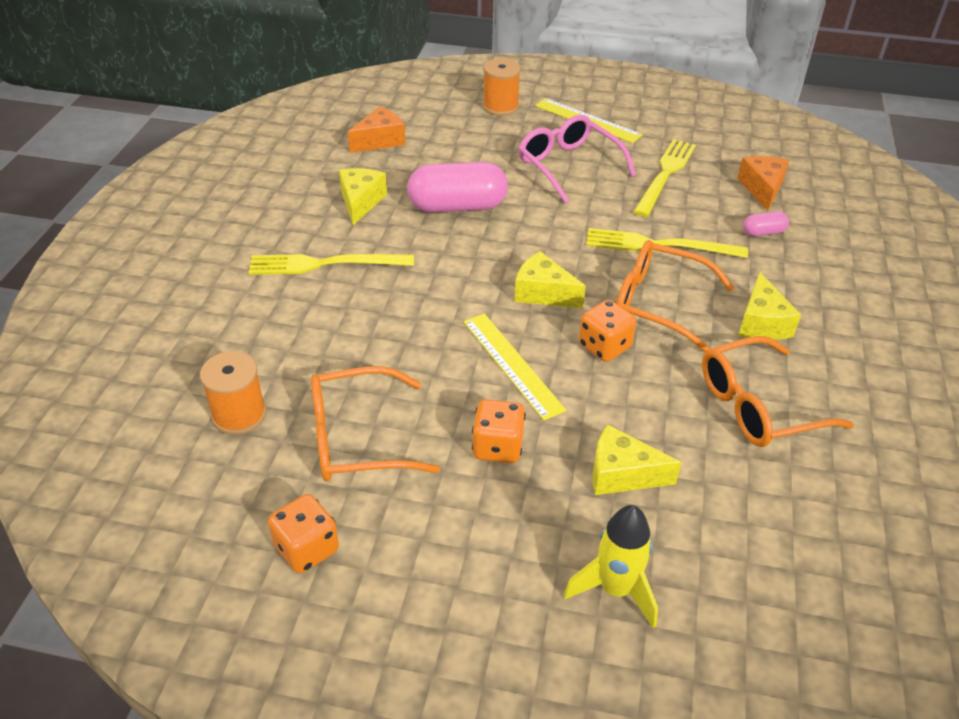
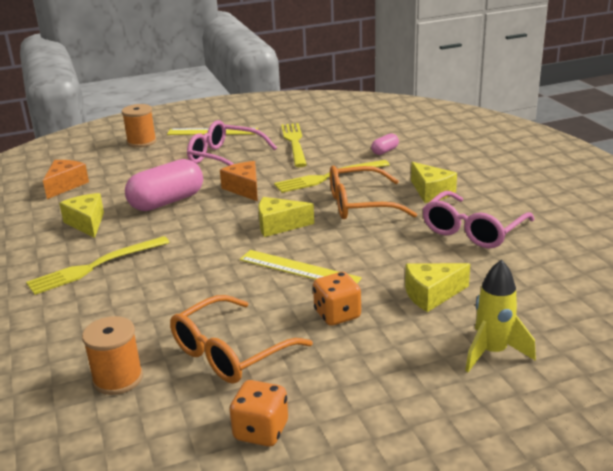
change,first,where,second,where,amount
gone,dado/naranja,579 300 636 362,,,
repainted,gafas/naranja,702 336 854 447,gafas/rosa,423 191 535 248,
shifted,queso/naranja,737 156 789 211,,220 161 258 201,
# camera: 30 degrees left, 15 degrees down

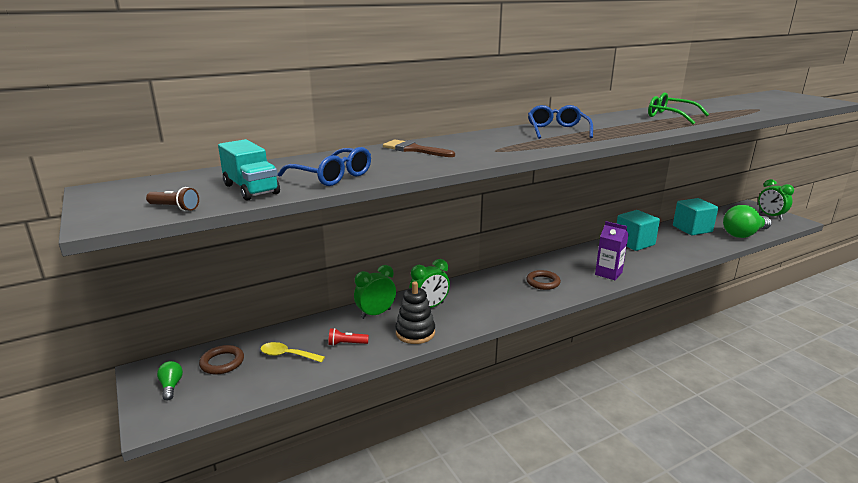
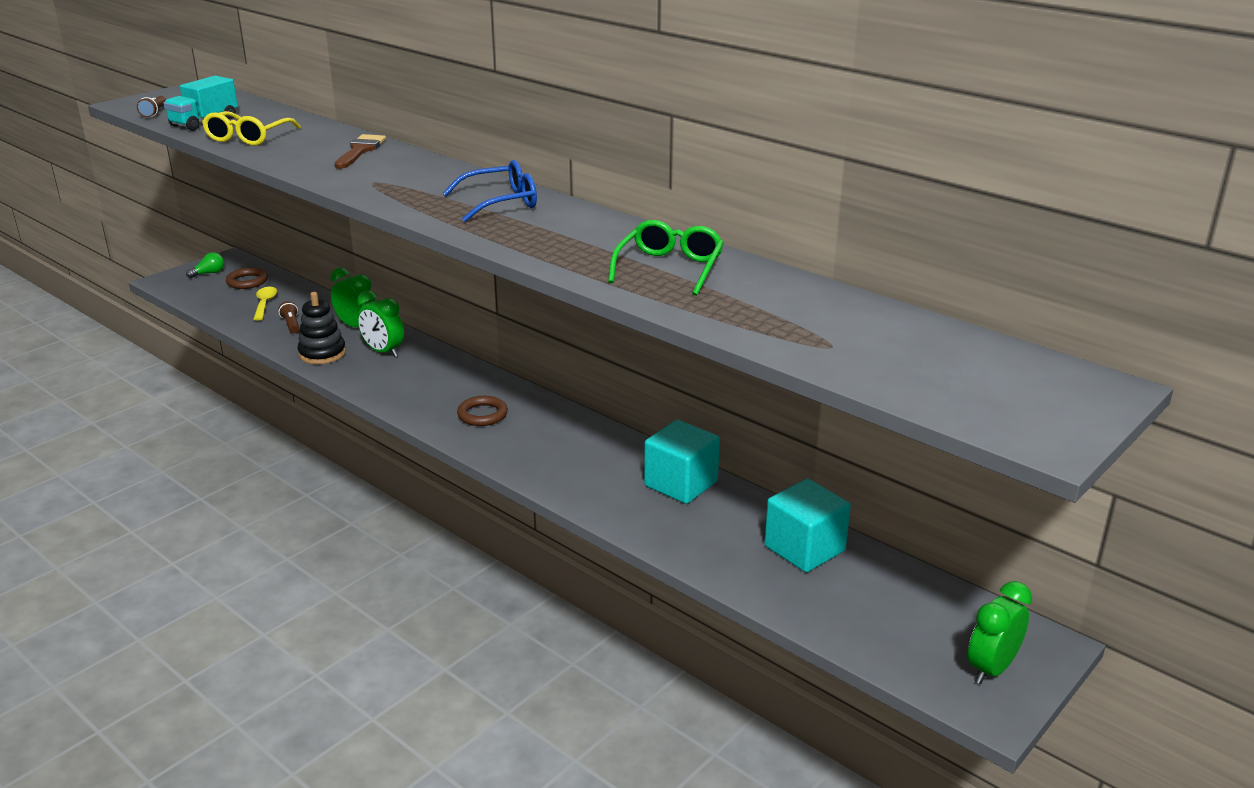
change,first,where,second,where,amount
repainted,gafas/azul,278 147 371 186,gafas/amarillo,202 111 301 146,
repainted,lámpara de mano/rojo,328 328 369 346,lámpara de mano/marrón,279 301 299 334,
gone,cartón de leche/morado,595 221 629 280,,,
gone,bombilla/verde,723 205 772 238,,,
# camera: 70 degrees right, 5 degrees up

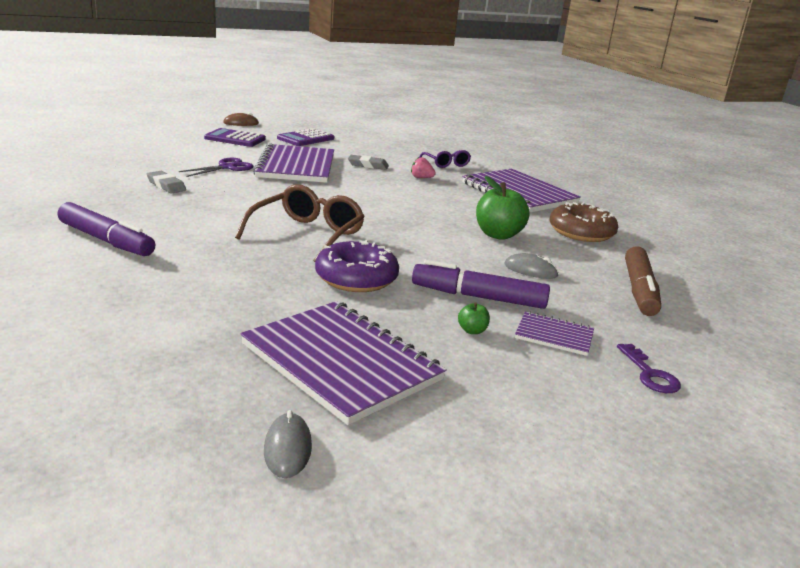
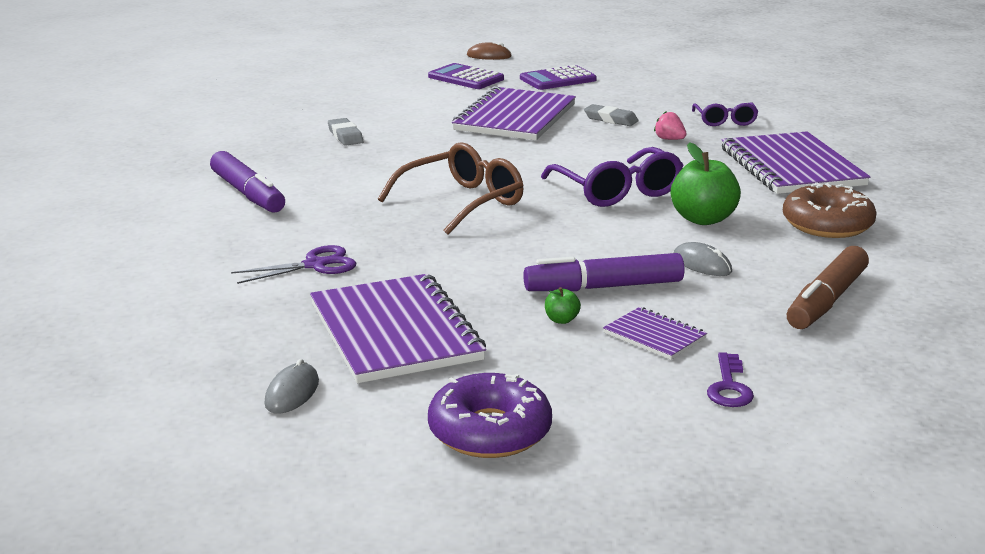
change,first,where,second,where,amount
shifted,tijeras/morado,179 158 254 177,,231 245 356 284,
shifted,rosquilla/morado,315 240 399 292,,428 373 552 458,
rotated,rotulador/morado,412 260 550 309,,523 253 685 291,45 degrees counterclockwise
new,,,gafas/morado,541 147 684 207,
# camera: 25 degrees right, 0 degrees up

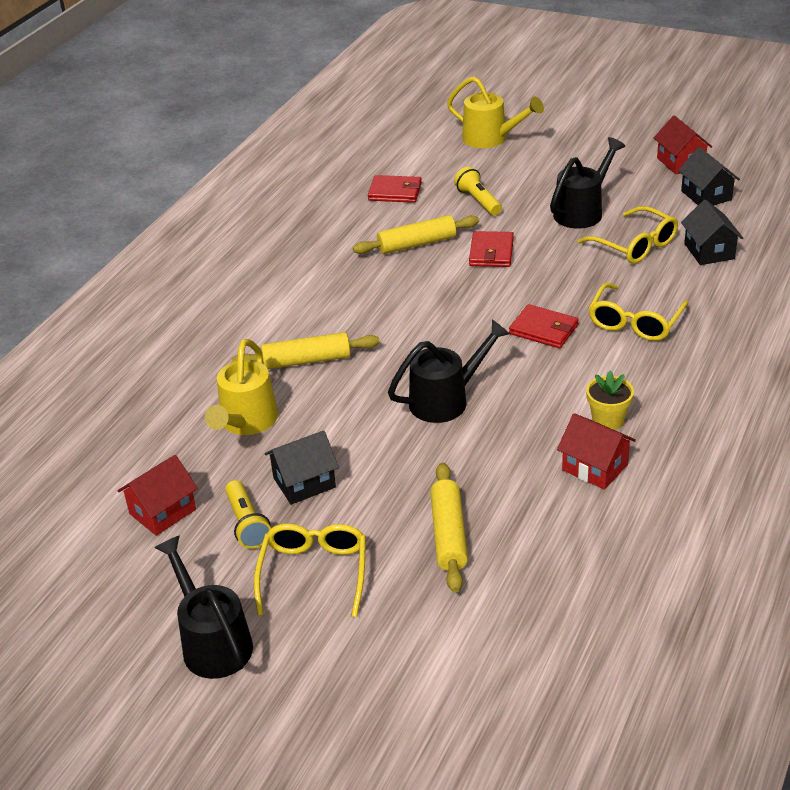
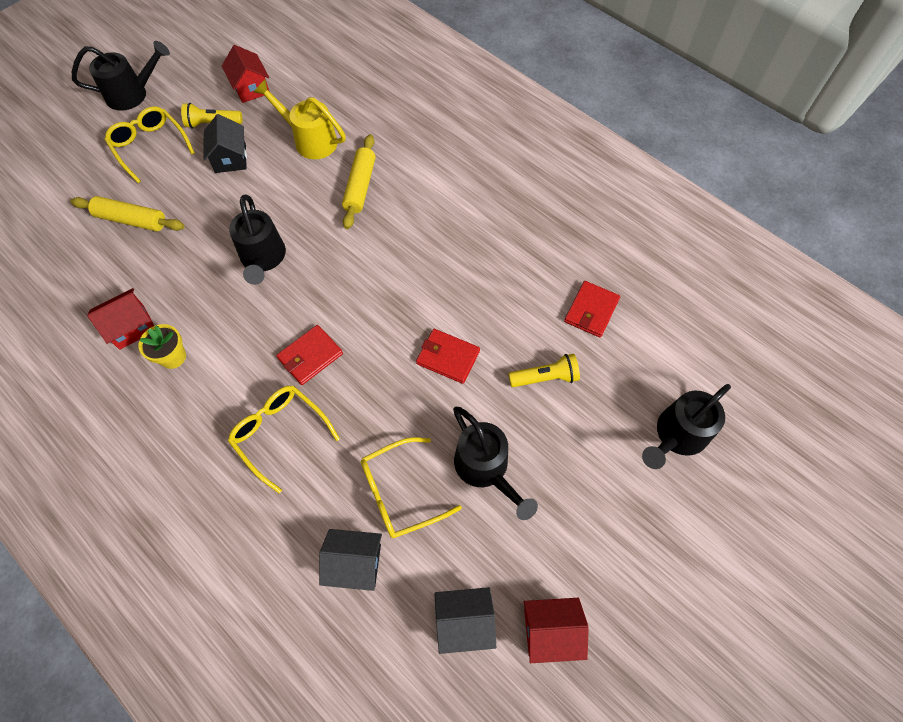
change,first,where,second,where,amount
rotated,gafas/amarillo,254 524 366 617,,104 106 195 183,150 degrees counterclockwise
gone,rodillo/amarillo,353 215 479 254,,,
repainted,regadera/amarillo,447 76 544 148,regadera/negro,642 384 731 469,
# camera: 105 degrees right, 25 degrees up

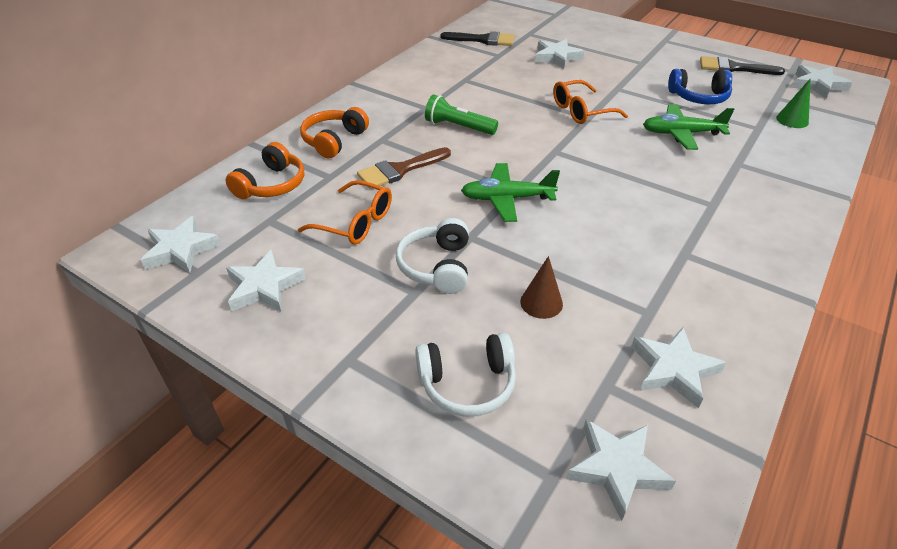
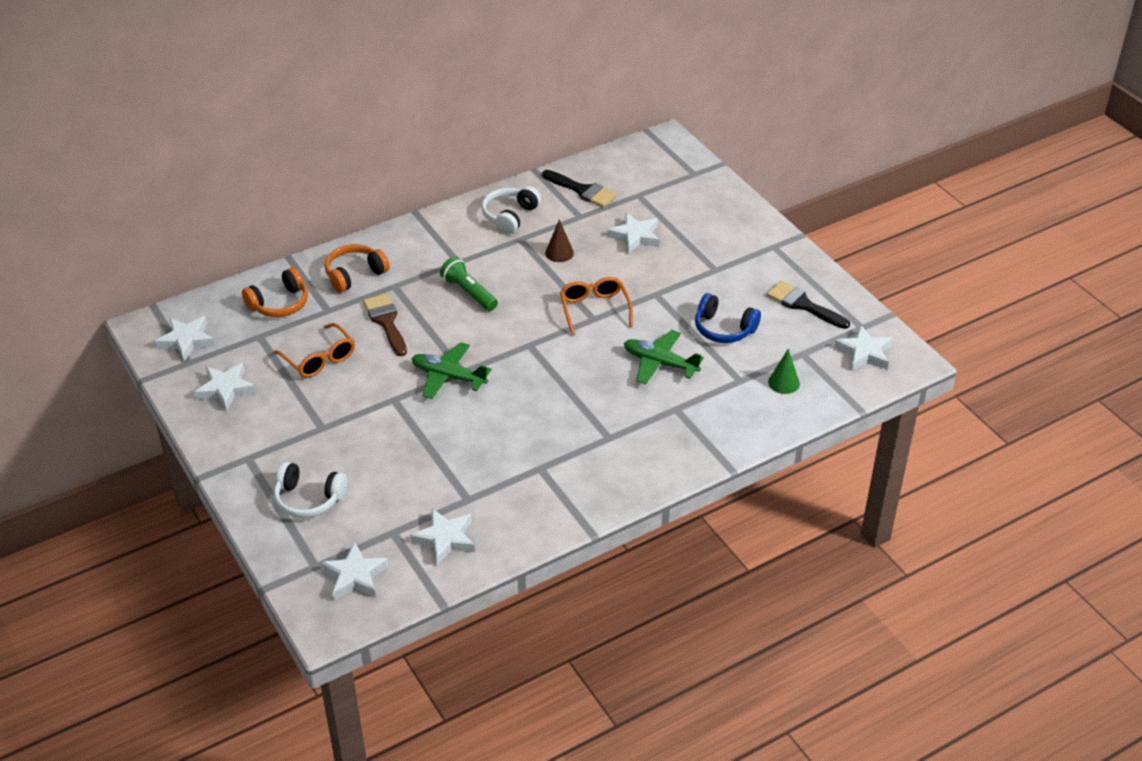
change,first,where,second,where,amount
rotated,pincel/marrón,357 147 451 189,,363 294 407 356,75 degrees clockwise
shifted,auriculares/blanco,396 218 469 294,,481 186 541 234,
shifted,cono/marrón,520 256 563 319,,545 219 574 262,
rotated,gafas/naranja,553 80 628 124,,560 277 633 336,75 degrees clockwise
# camera: 25 degrees right, 0 degrees up

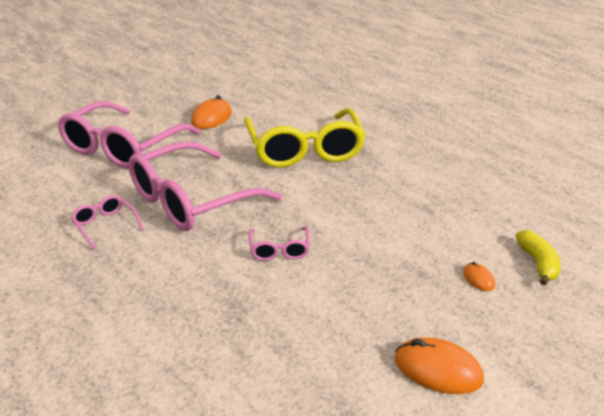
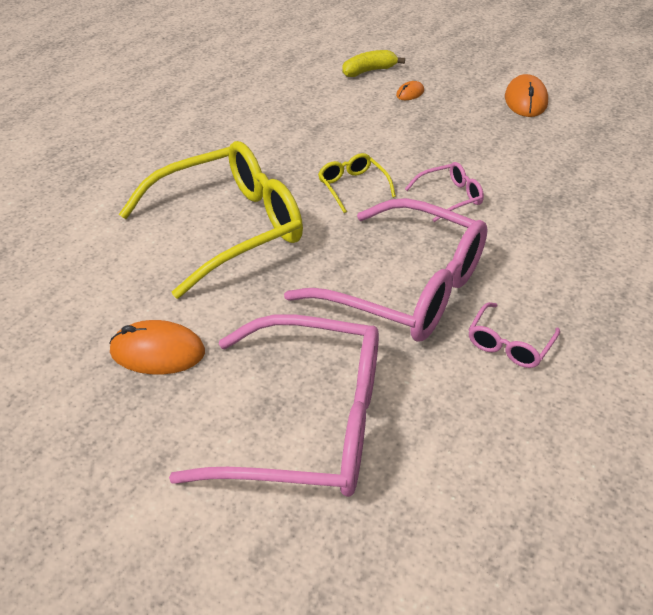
change,first,where,second,where,amount
new,,,gafas/amarillo,318 153 396 213,
# camera: 110 degrees left, 10 degrees up

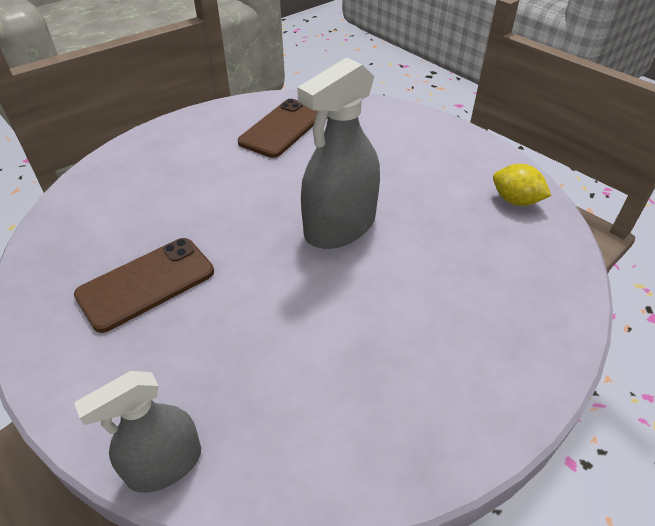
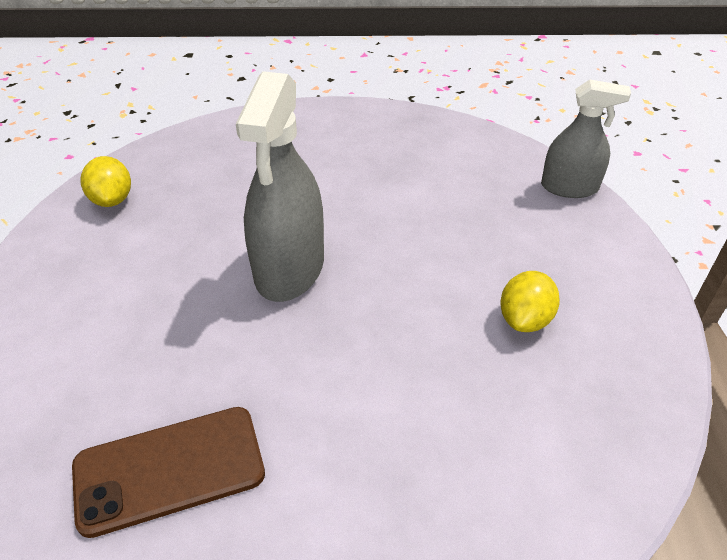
change,first,where,second,where,amount
swapped,móvil/marrón,74 238 214 333,limón/amarillo,500 271 560 332,
rotated,pulverizador/gris,297 57 380 249,,236 71 324 302,105 degrees clockwise
# camera: 140 degrees left, 0 degrees up

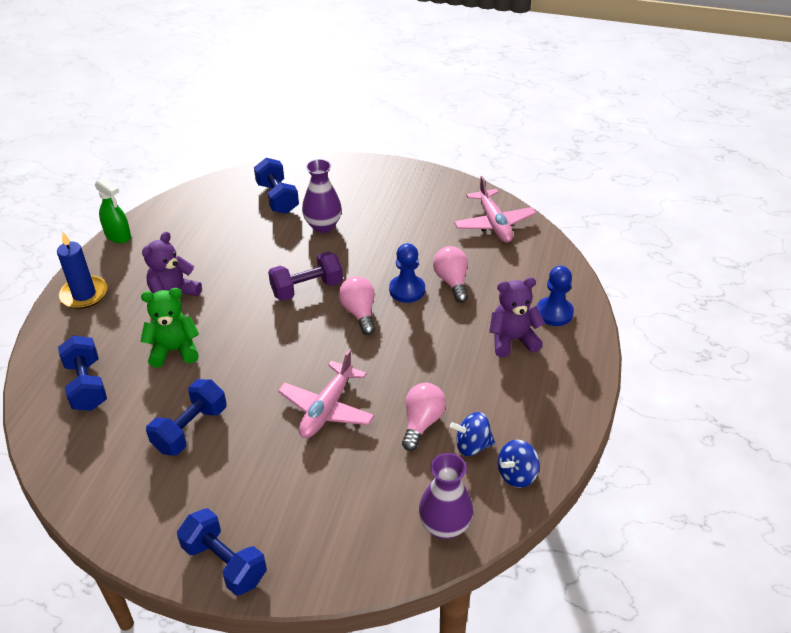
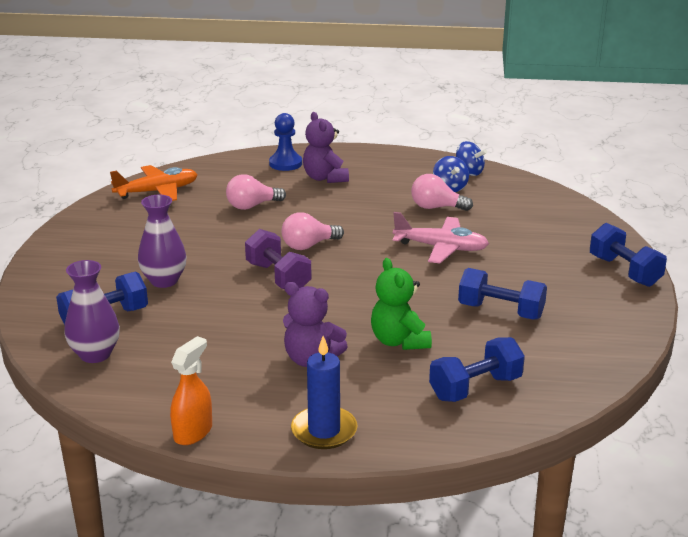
change,first,where,second,where,amount
repainted,pulverizador/verde,95 177 131 243,pulverizador/naranja,170 336 212 445,
rotated,mancuerna/azul,177 508 267 596,,590 223 667 287,60 degrees counterclockwise
gone,peón/azul,389 243 425 303,,,
shifted,florero/morado,419 453 473 540,,64 260 120 363,
repainted,avión/rosa,454 176 536 243,avión/naranja,110 165 198 201,
# camera: 100 degrees left, 15 degrees down

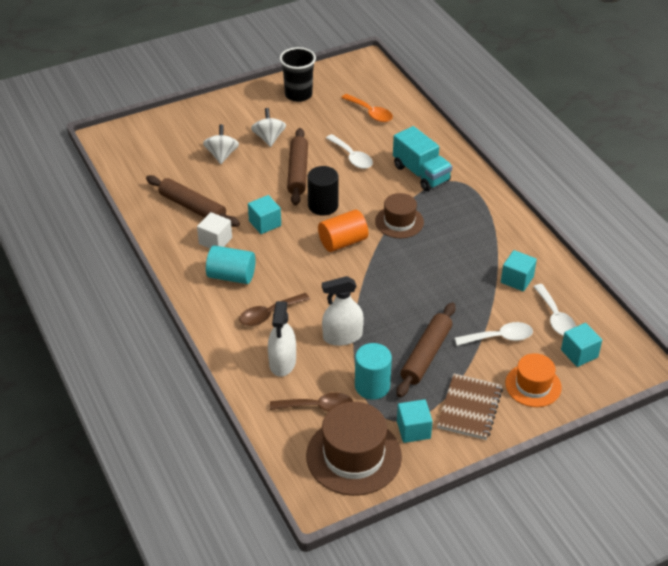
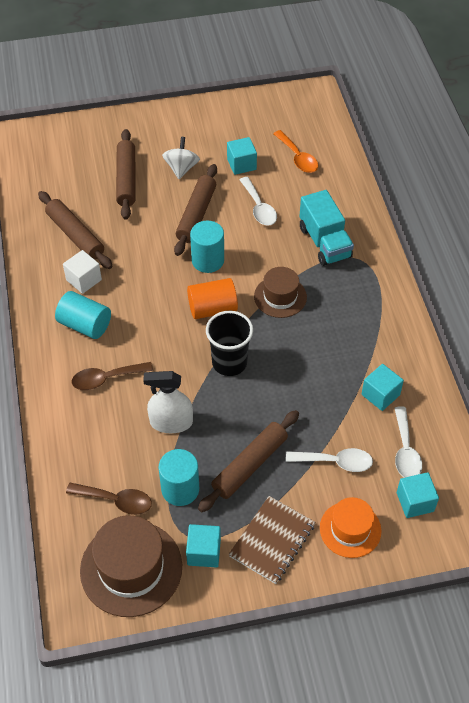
change,first,where,second,where,amount
swapped,peonza/blanco,203 124 239 164,rodillo/marrón,116 129 136 220,
shifted,cubo/turquesa,248 195 281 234,,227 137 257 175,
gone,pulverizador/blanco,268 301 296 377,,,
shifted,vaso/negro,279 47 316 102,,206 311 253 376,
repainted,cilindro/negro,307 166 339 216,cilindro/turquesa,190 221 224 273,
# camera: 15 degrees right, 10 degrees up

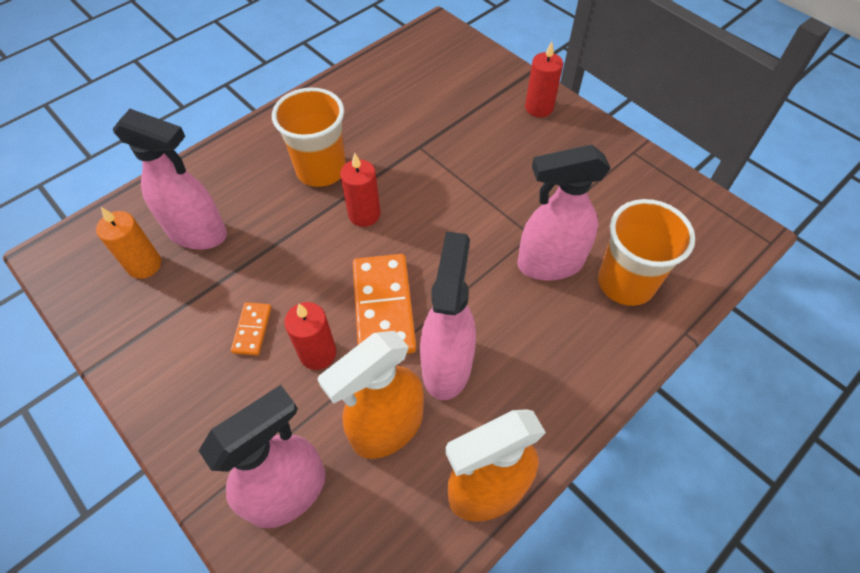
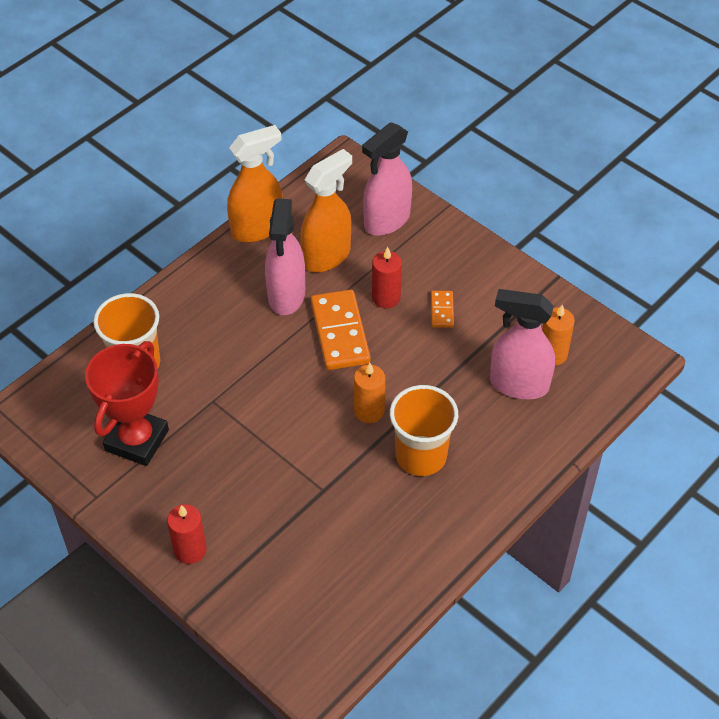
change,first,where,second,where,amount
repainted,vela/rojo,340 153 380 227,vela/naranja,354 363 385 423,
gone,pulverizador/rosa,517 145 611 281,,,
new,,,trofeo/rojo,85 341 169 466,
# camera: 175 degrees right, 5 degrees down

